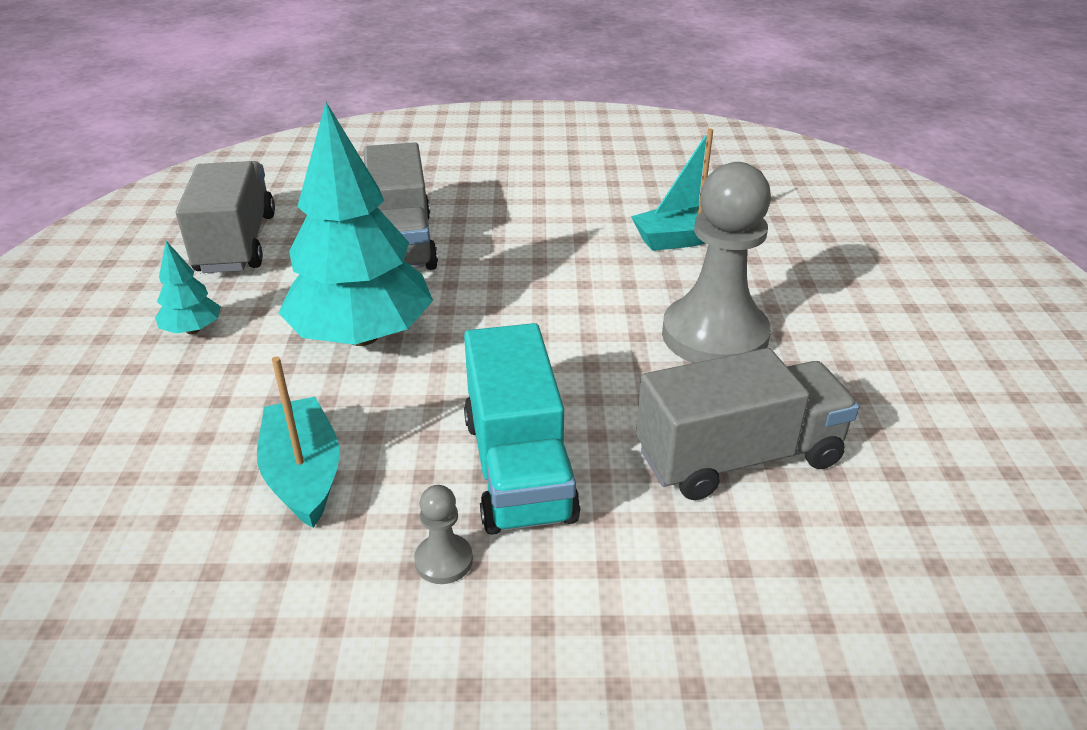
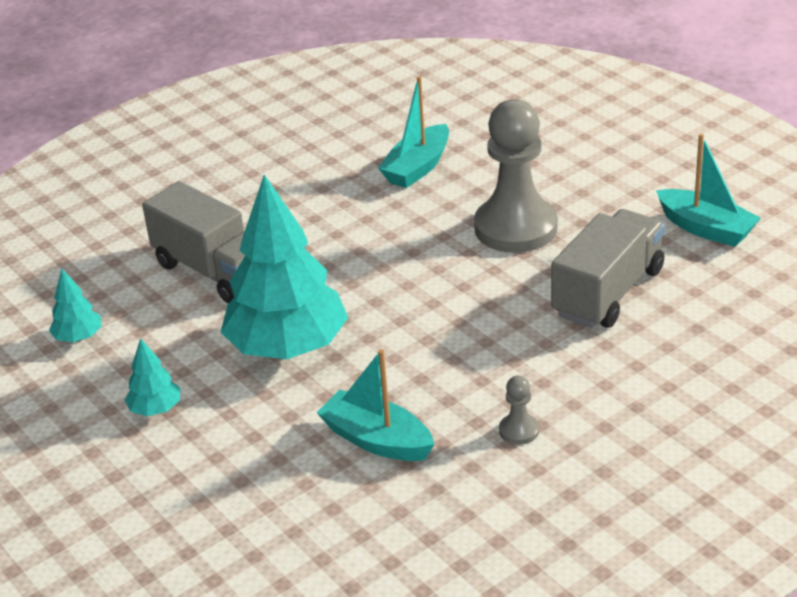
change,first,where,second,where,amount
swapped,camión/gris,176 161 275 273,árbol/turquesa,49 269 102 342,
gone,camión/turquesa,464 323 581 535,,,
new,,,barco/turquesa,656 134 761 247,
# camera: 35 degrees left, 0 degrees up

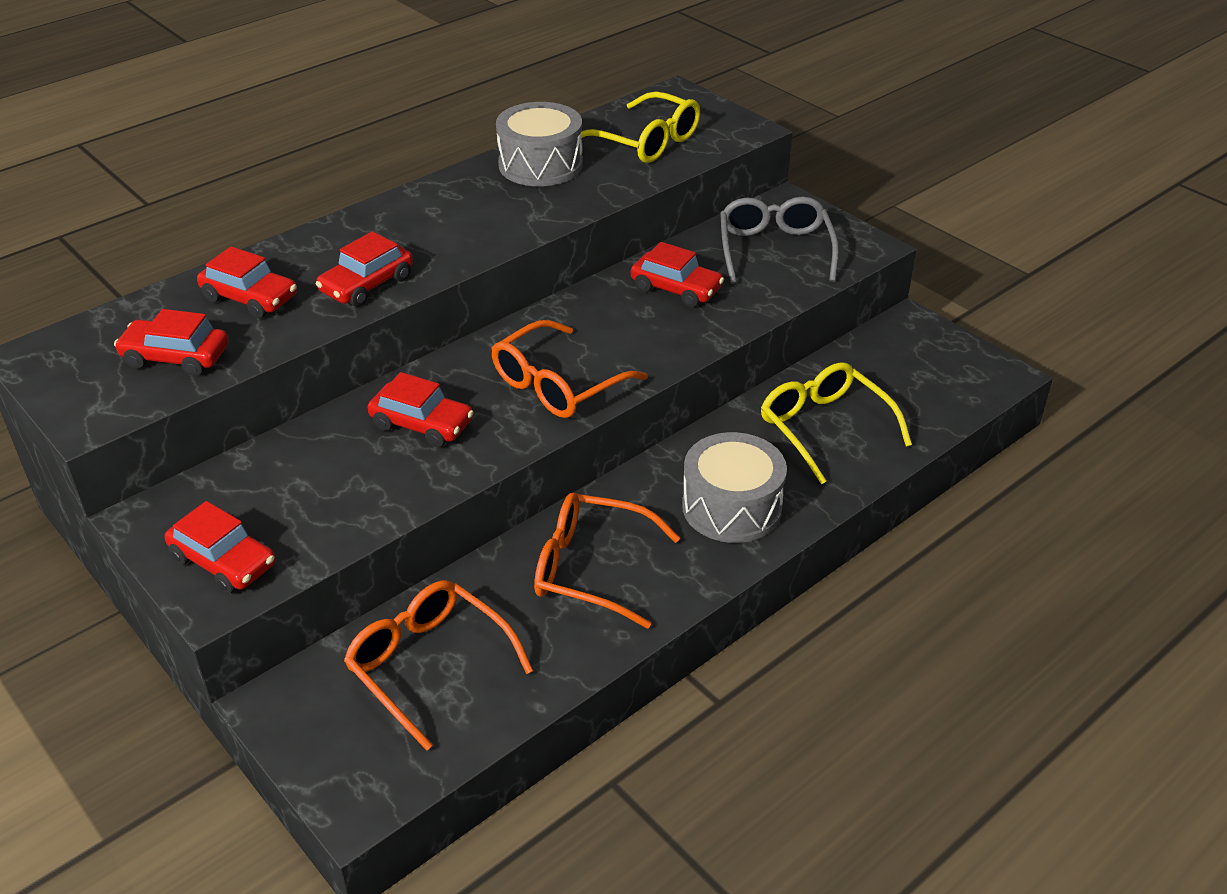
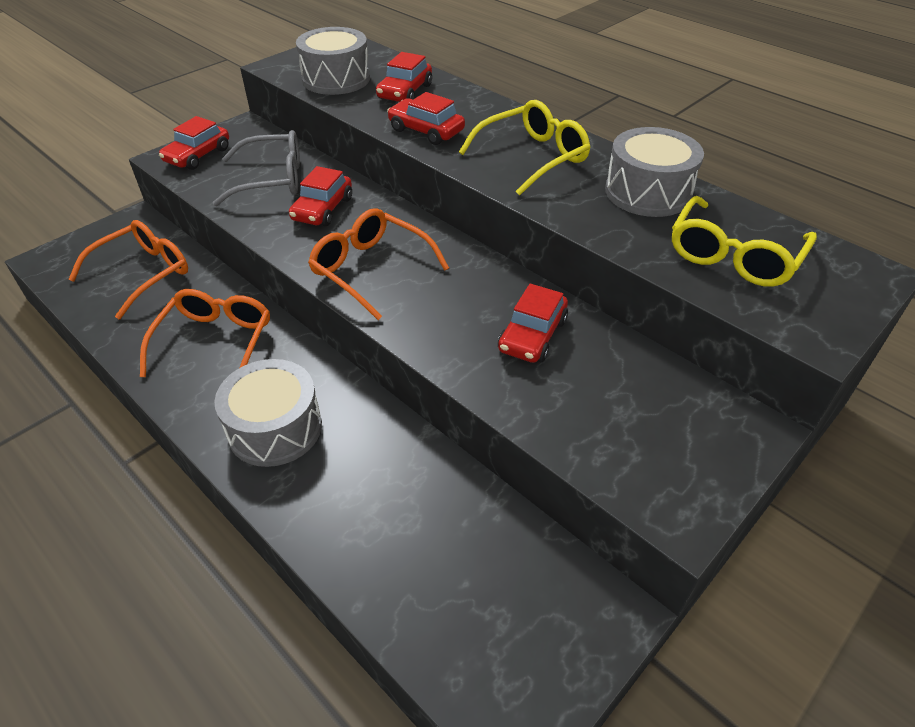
change,first,where,second,where,amount
swapped,coche/rojo,114 309 228 376,tambor/gris,296 27 370 95,
shifted,gafas/gris,720 197 839 284,,213 130 300 206,
shifted,gafas/amarillo,761 362 912 485,,459 100 591 196,
# camera: 85 degrees right, 5 degrees up

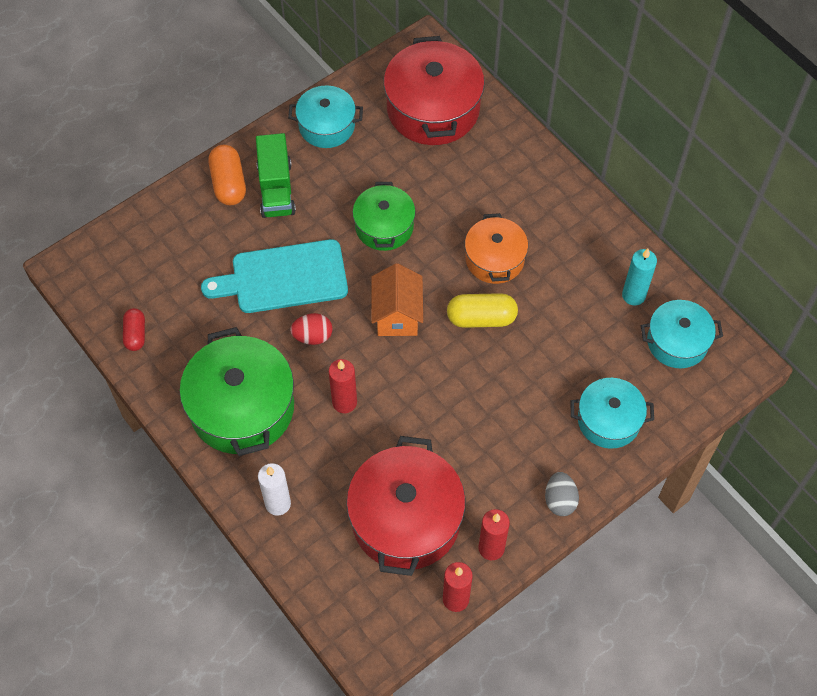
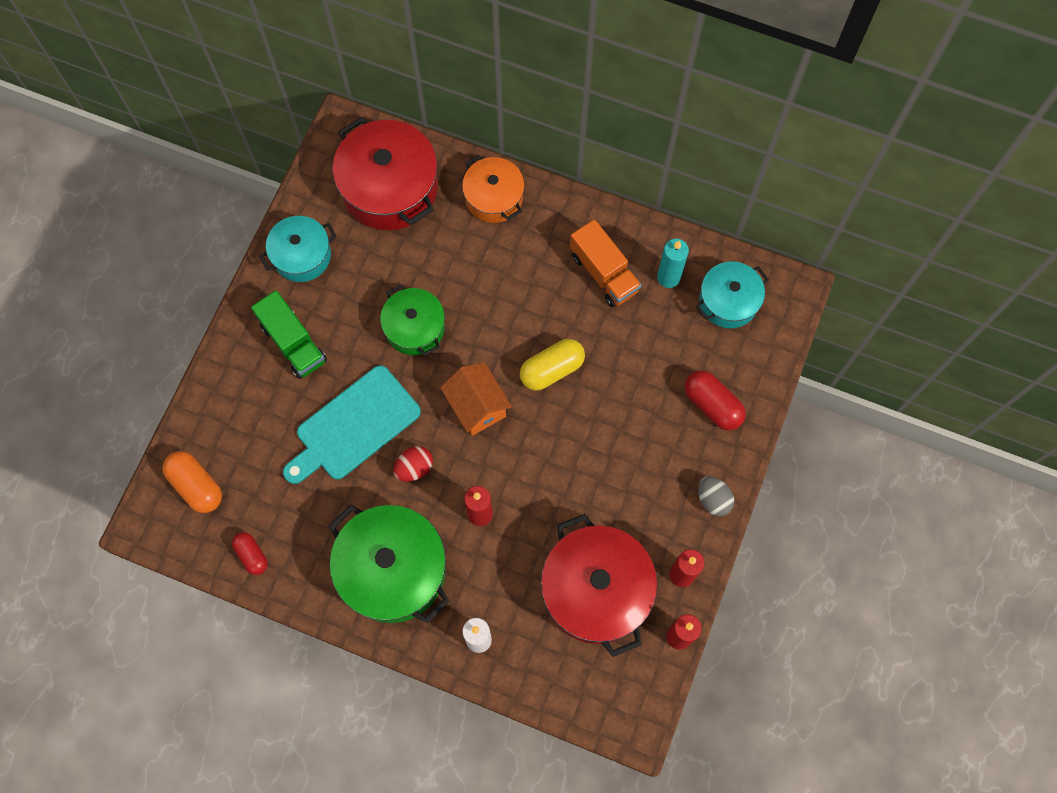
change,first,where,second,where,amount
shifted,cápsula/naranja,209 145 246 205,,162 451 222 513,
shifted,olla/naranja,465 213 528 284,,462 155 525 223,
swapped,olla/turquesa,571 378 654 449,cápsula/rojo,685 371 746 430,
new,,,camión/naranja,570 219 641 307,
# camera: 30 degrees left, 10 degrees up

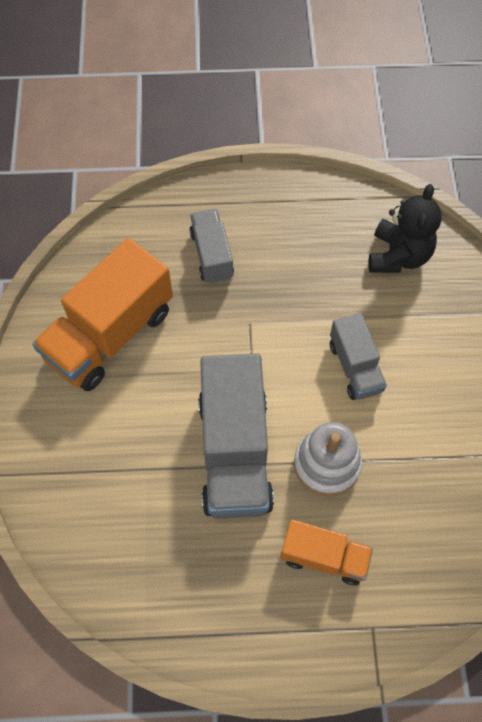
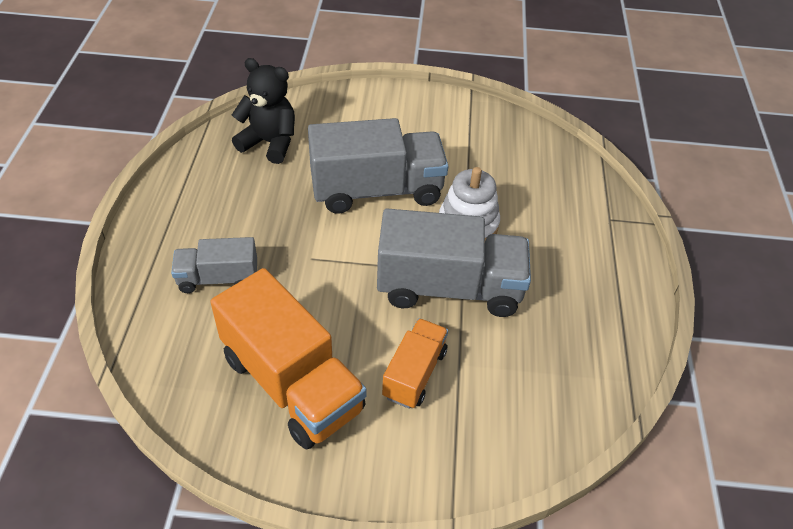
change,first,where,second,where,amount
shifted,camión/naranja,281 520 373 586,,382 318 448 409,
scaled,camión/gris,330 313 387 400,,308 118 448 214,x1.82
# camera: 85 degrees left, 15 degrees down

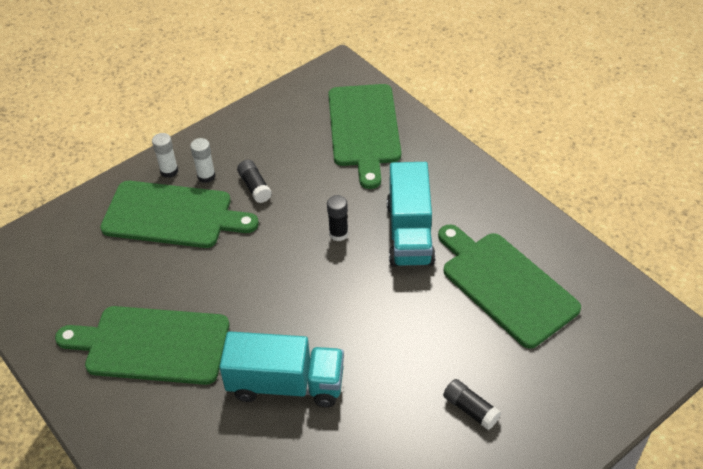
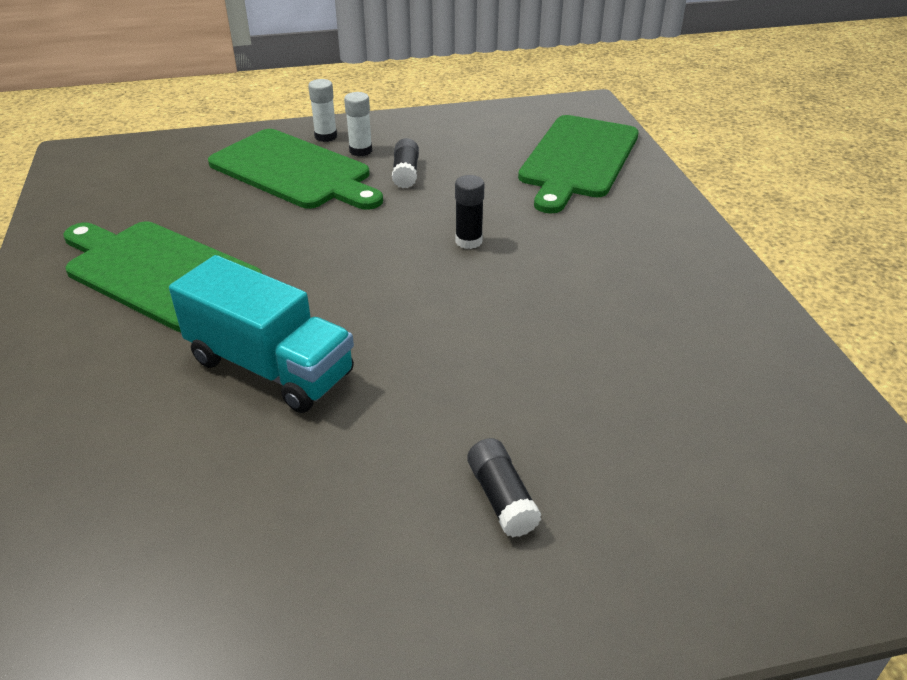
change,first,where,second,where,amount
gone,camión/turquesa,387 162 436 267,,,
gone,tabla de cortar/verde,438 224 581 348,,,
# camera: 25 degrees right, 10 degrees down

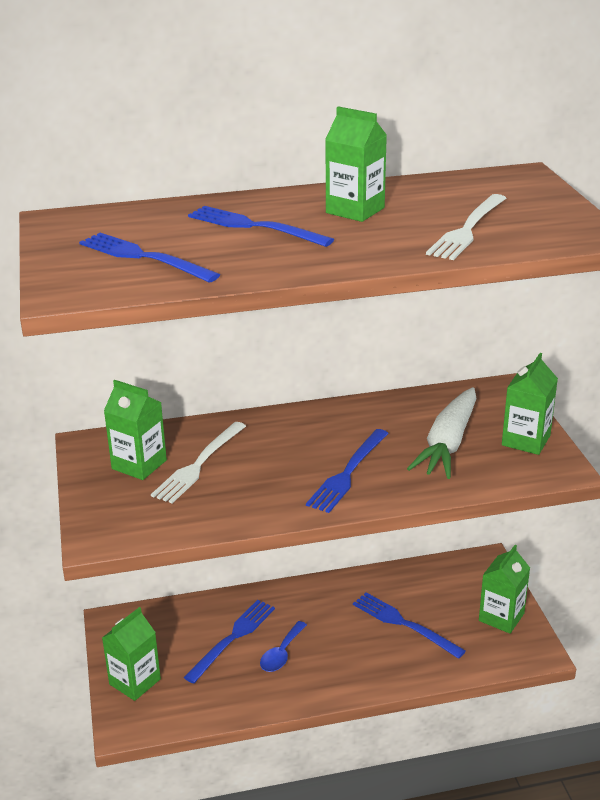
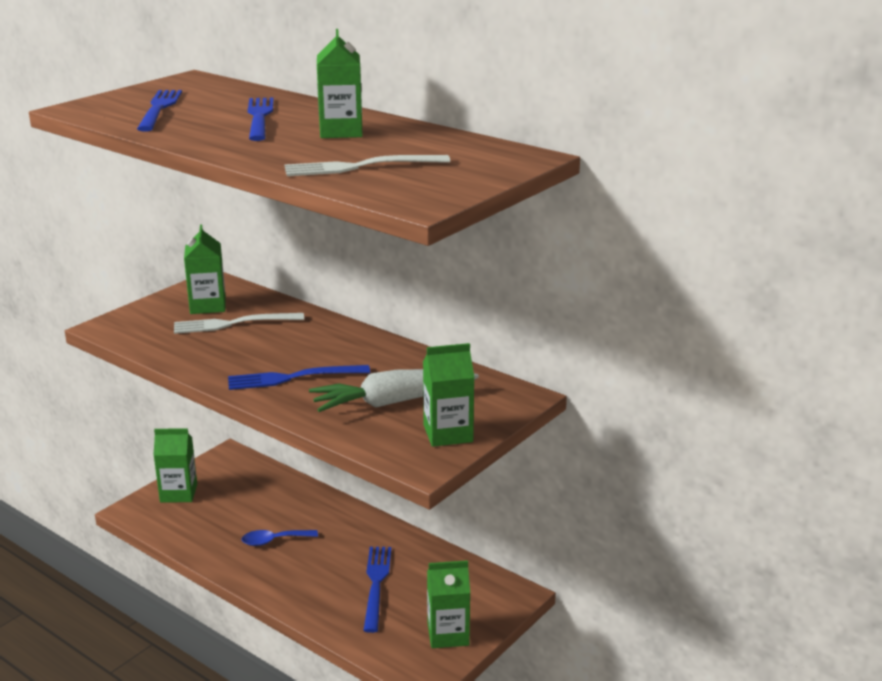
change,first,where,second,where,amount
gone,tenedor/azul,184 600 275 684,,,
# camera: 50 degrees right, 5 degrees down

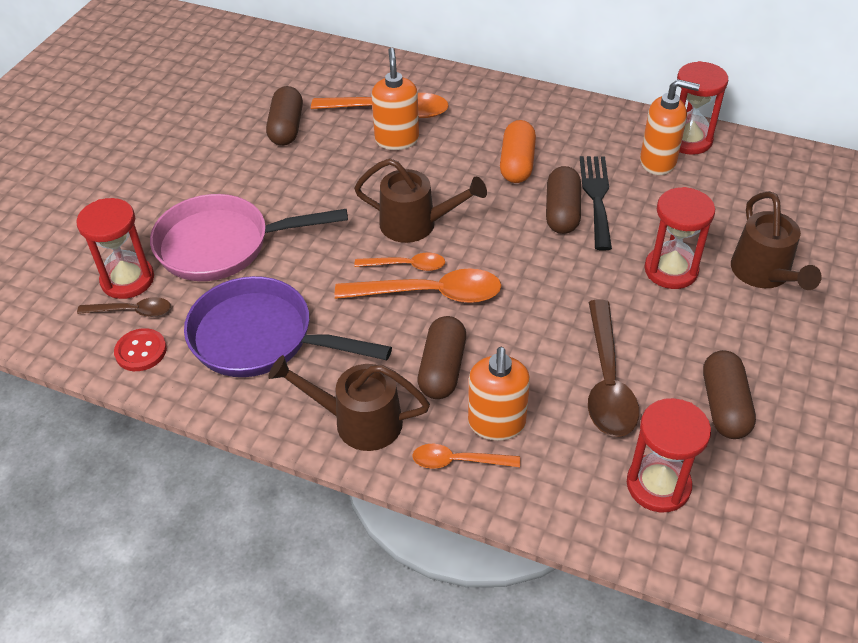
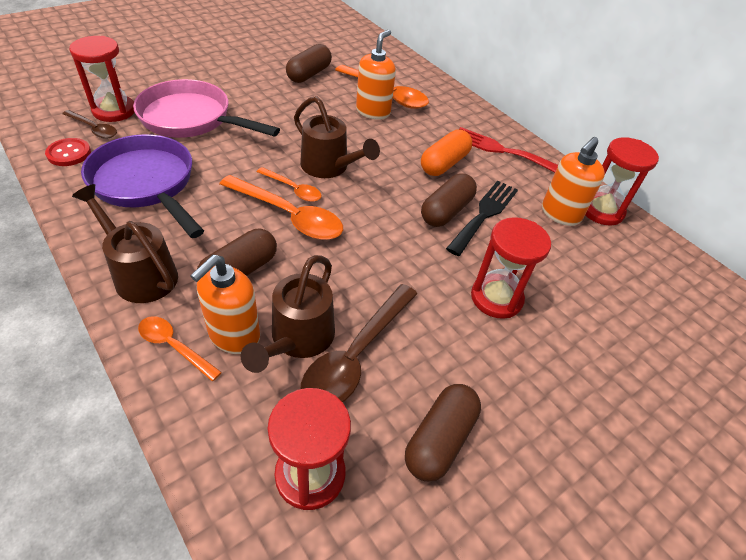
change,first,where,second,where,amount
rotated,dispensador de jabón/naranja,640 79 700 175,,542 137 605 226,90 degrees clockwise
shifted,regadera/marrón,731 191 822 290,,241 255 335 373,
new,,,tenedor/rojo,459 127 558 173,
# camera: 25 degrees right, 0 degrees up

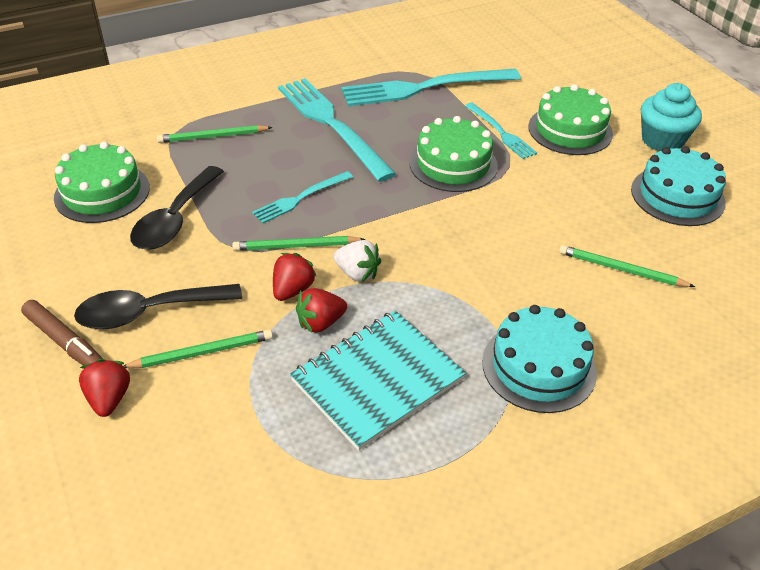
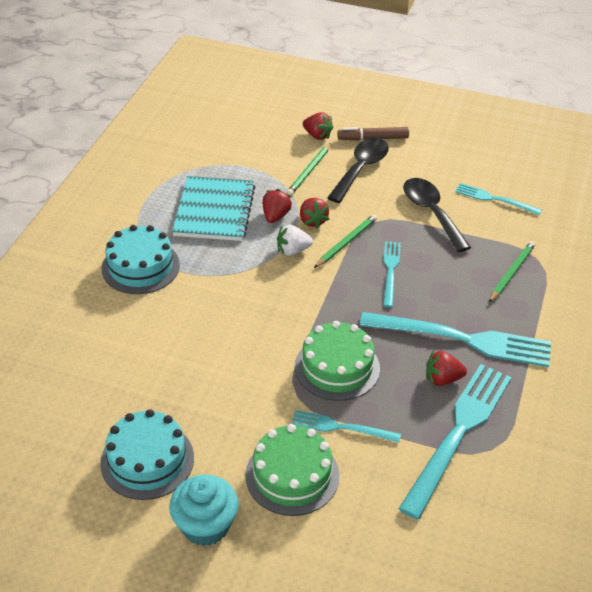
change,first,where,second,where,amount
swapped,tarta/verde,54 142 150 223,tenedor/turquesa,455 183 542 215,
gone,lápiz/verde,559 245 695 287,,,
new,,,fresa/rojo,426 351 467 386,
# camera: 135 degrees right, 0 degrees up

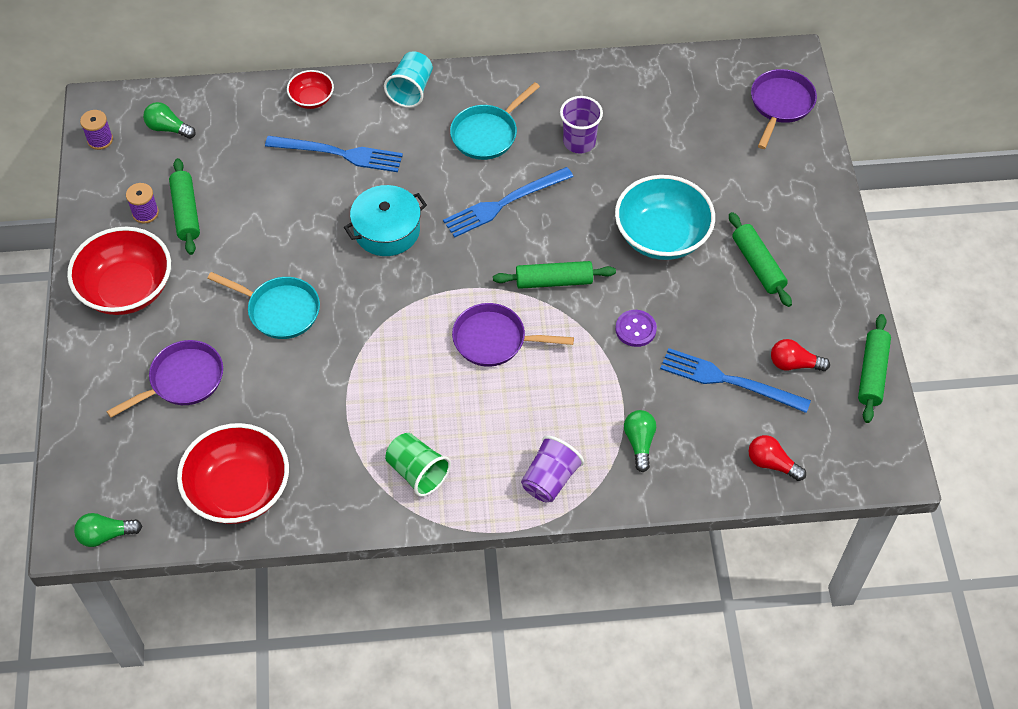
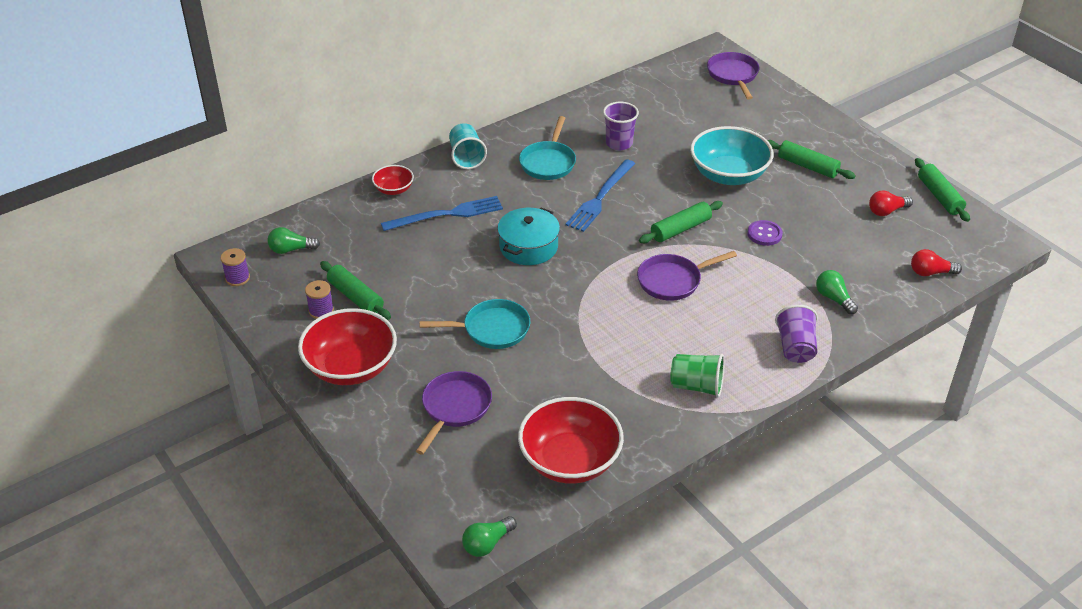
change,first,where,second,where,amount
gone,tenedor/azul,660 348 811 413,,,
# camera: 30 degrees left, 15 degrees down

